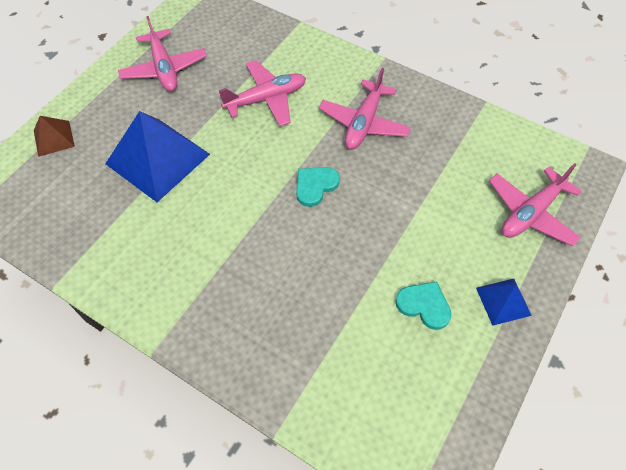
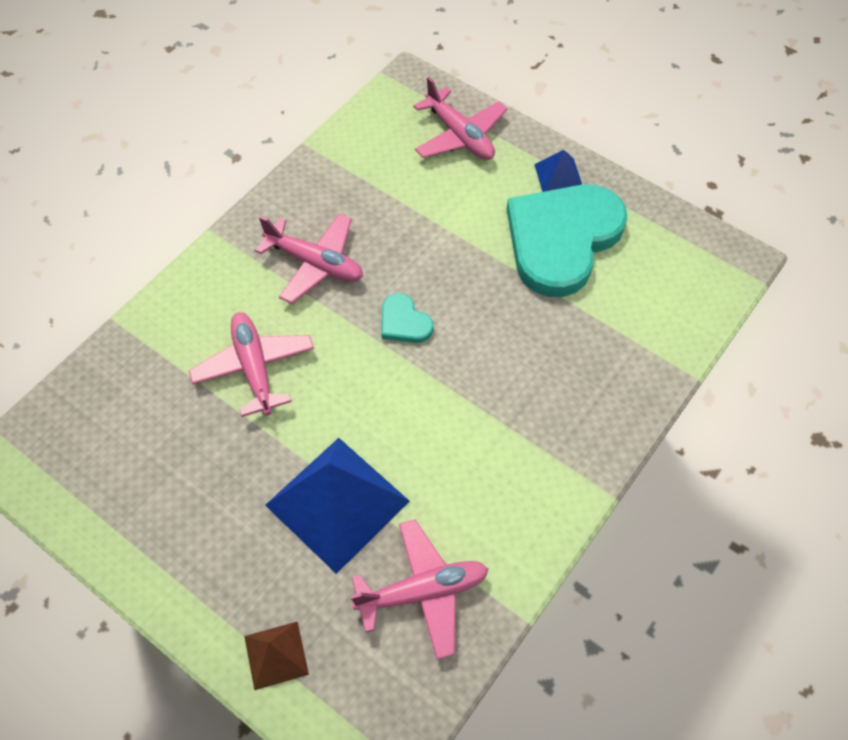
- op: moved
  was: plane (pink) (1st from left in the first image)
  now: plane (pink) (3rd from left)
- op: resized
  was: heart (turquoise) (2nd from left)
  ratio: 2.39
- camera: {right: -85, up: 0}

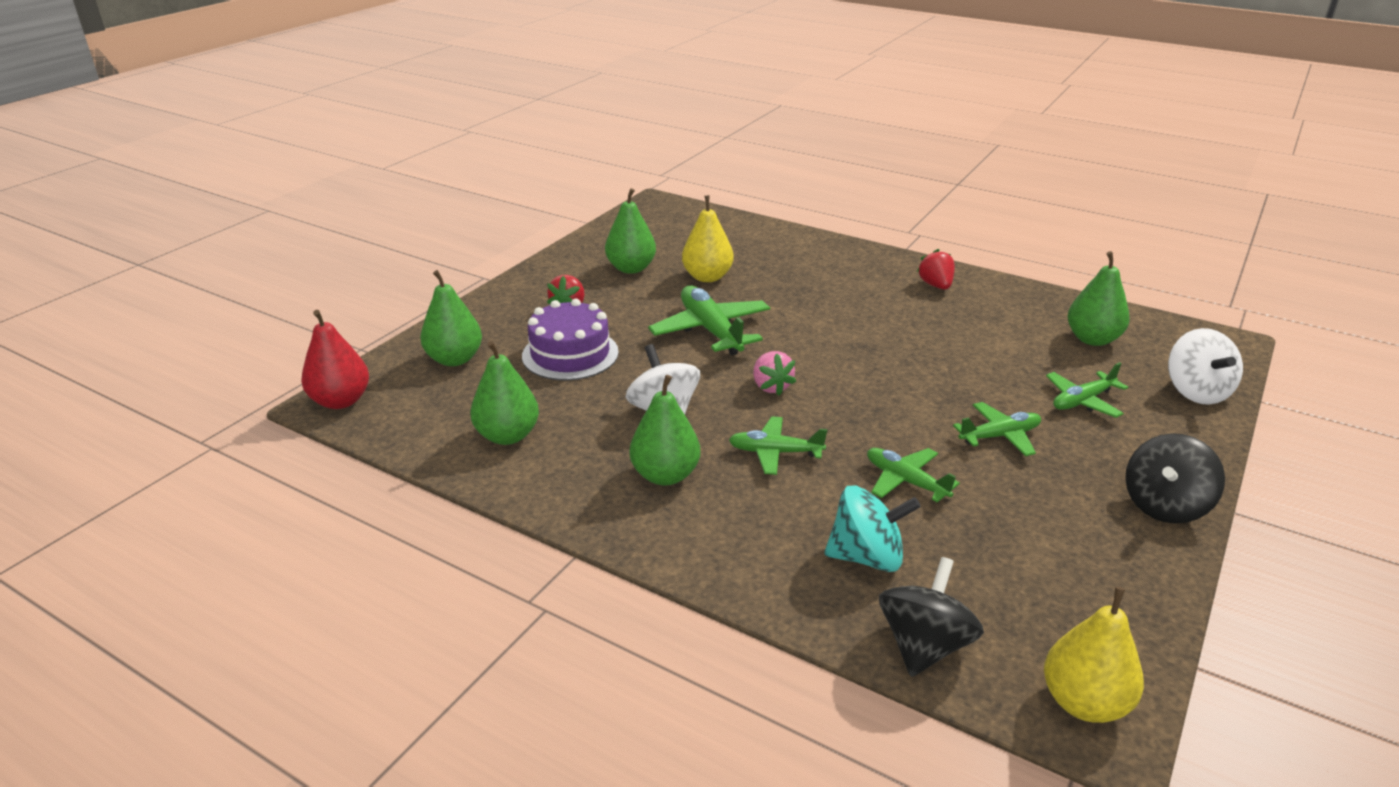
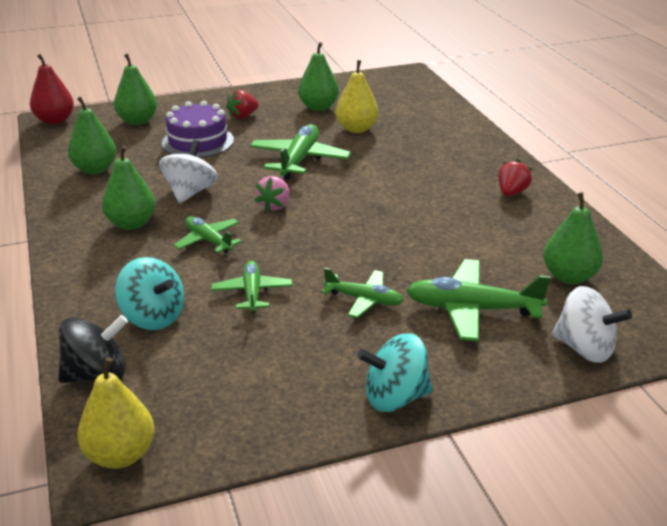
- op: recoloured
  was: spinning top (black) (2nd from left)
  now: spinning top (turquoise) (2nd from left)
- op: turned
  was: spinning top (white) (2nd from left)
  clockwise: -90
- op: resized
  was: plane (green) (5th from left)
  ratio: 1.62
- camera: {right: 40, up: 0}

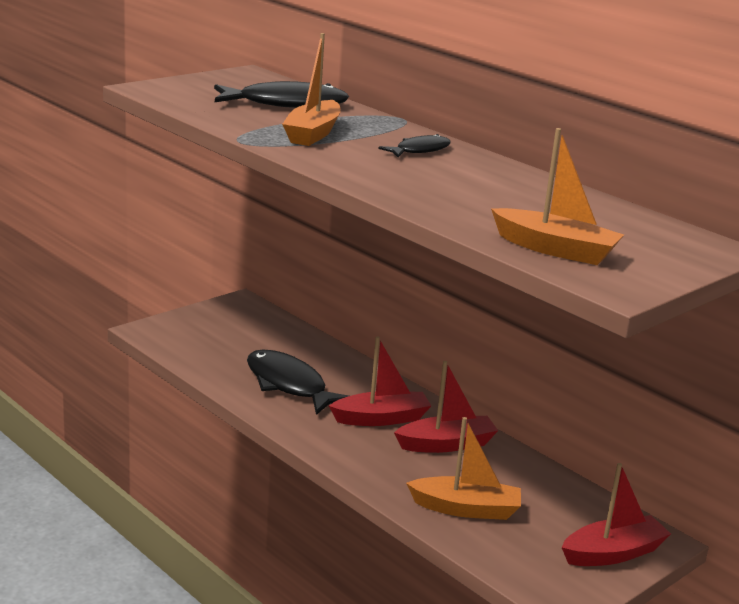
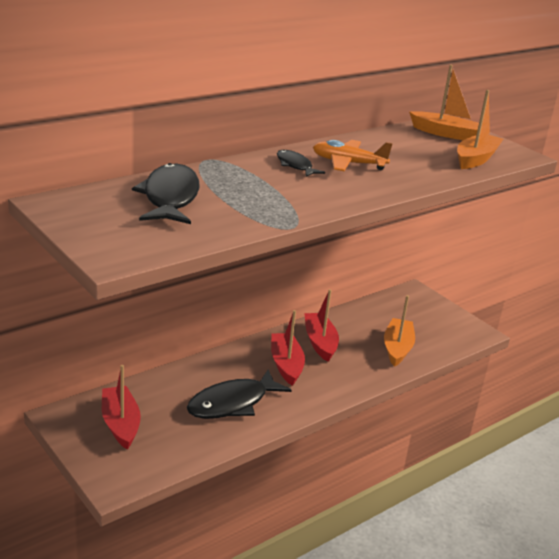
- op: added
  now: plane (orange)
- op: moved
  was: boat (orange) (1st from left in the first image)
  now: boat (orange) (2nd from left)
- op: moved
  was: boat (red) (3rd from left in the first image)
  now: boat (red) (1st from left)
- camera: {right: -85, up: 5}

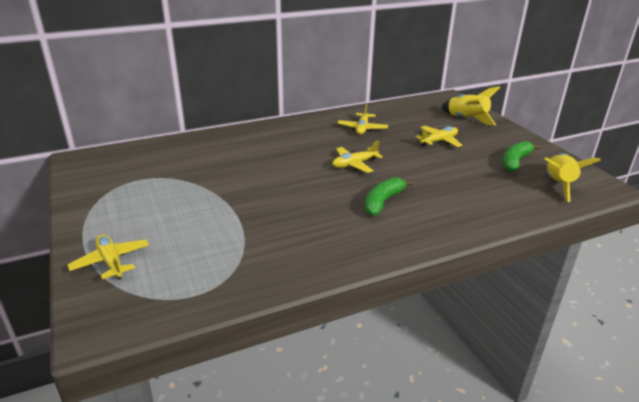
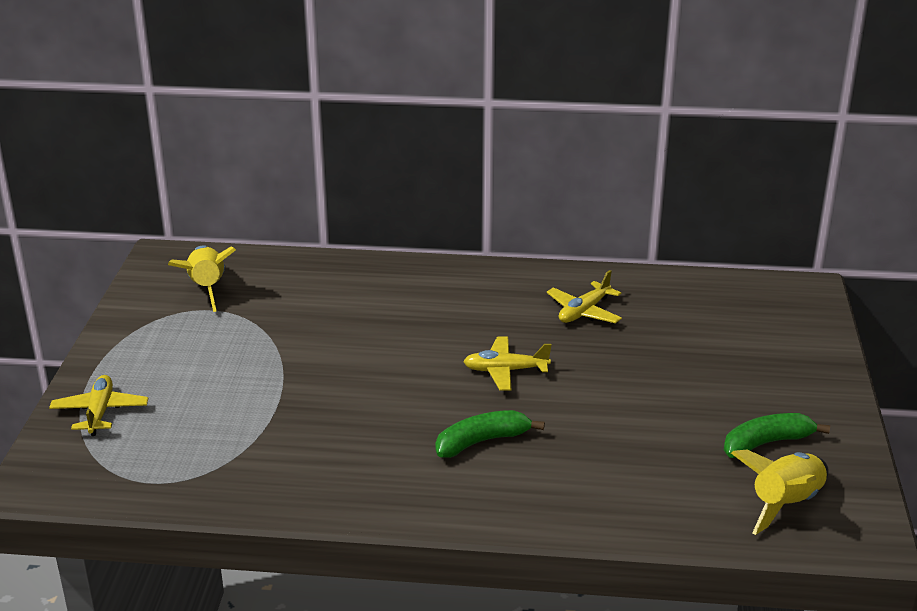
- op: removed
  was: plane (yellow) (4th from left)
- op: moved
  was: rocket (yellow) (1st from left)
- camera: {right: 30, up: 0}

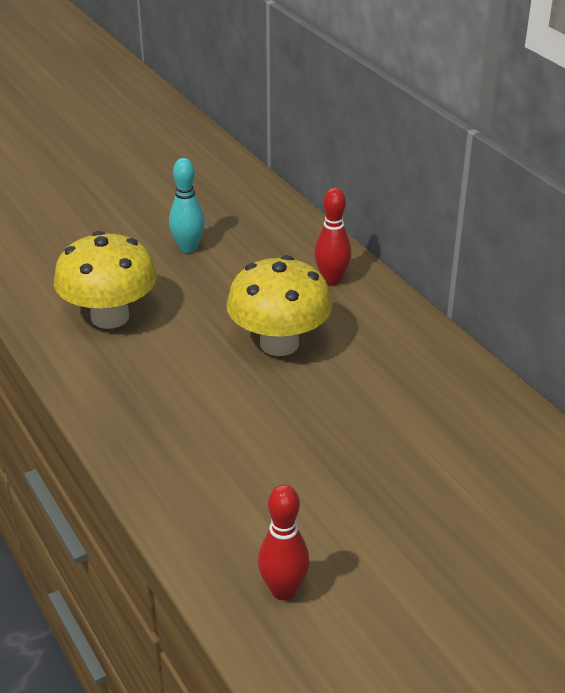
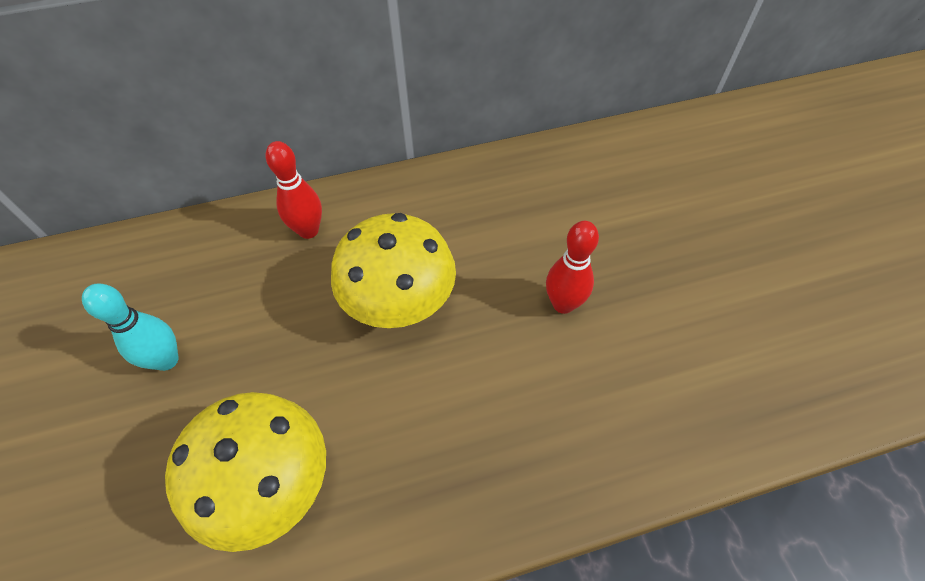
- op: moved
  was: bowling pin (red) (1st from left in the first image)
  now: bowling pin (red) (2nd from left)
- camera: {right: -75, up: 20}

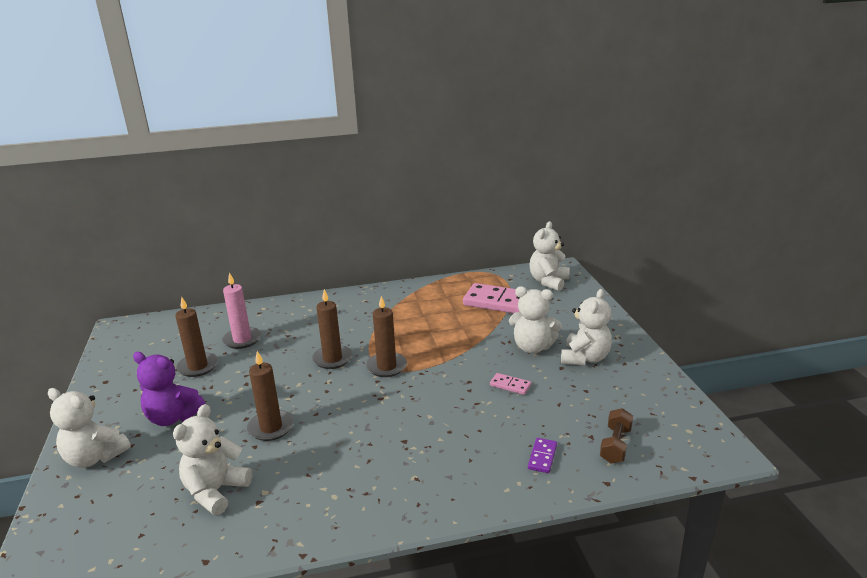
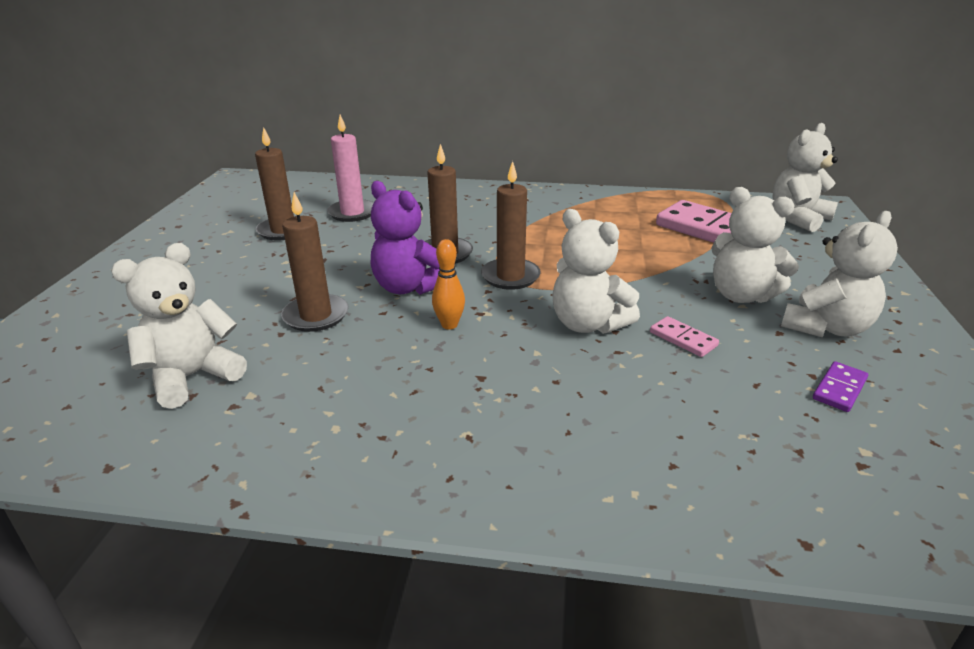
- op: removed
  was: dumbbell (brown)
- op: added
  now: bowling pin (orange)
- op: moved
  was: teddy bear (white) (1st from left in the first image)
  now: teddy bear (white) (2nd from left)
- op: moved
  was: teddy bear (purple)
- op: moved
  was: domino (purple)
- camera: {right: 20, up: 5}

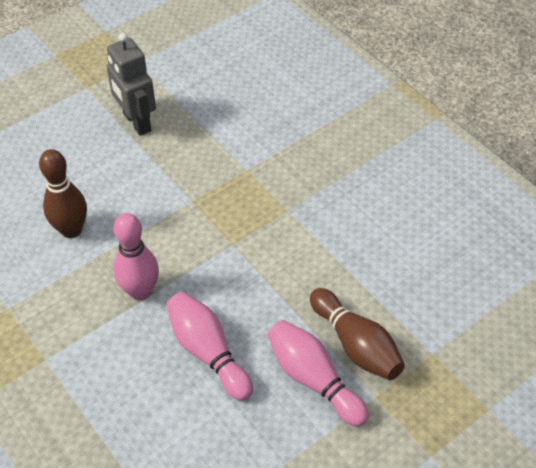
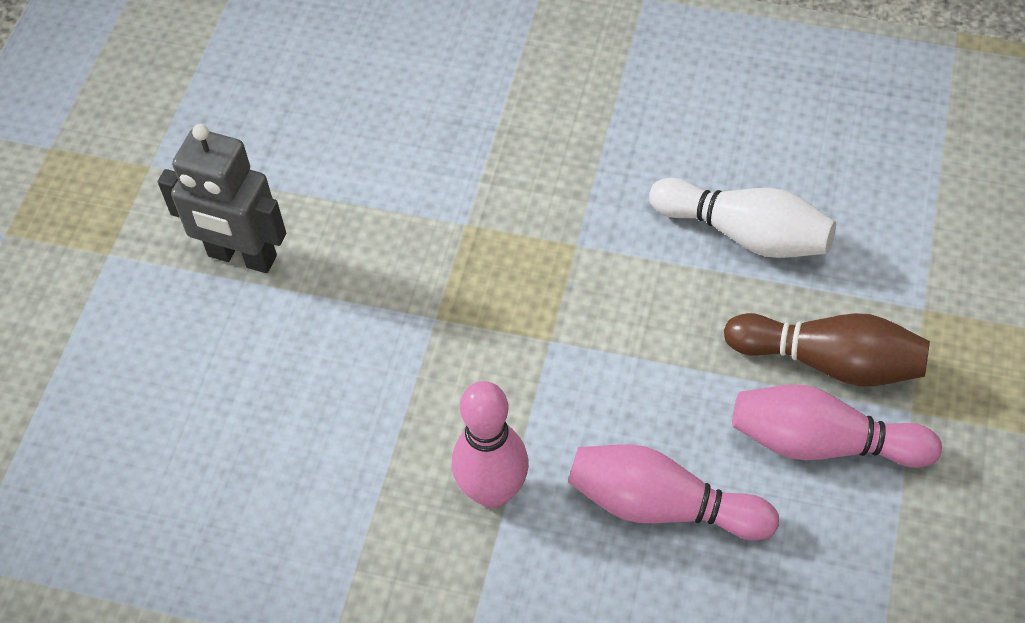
- op: removed
  was: bowling pin (brown) (1st from left)
- op: added
  now: bowling pin (white)
- camera: {right: -35, up: 5}

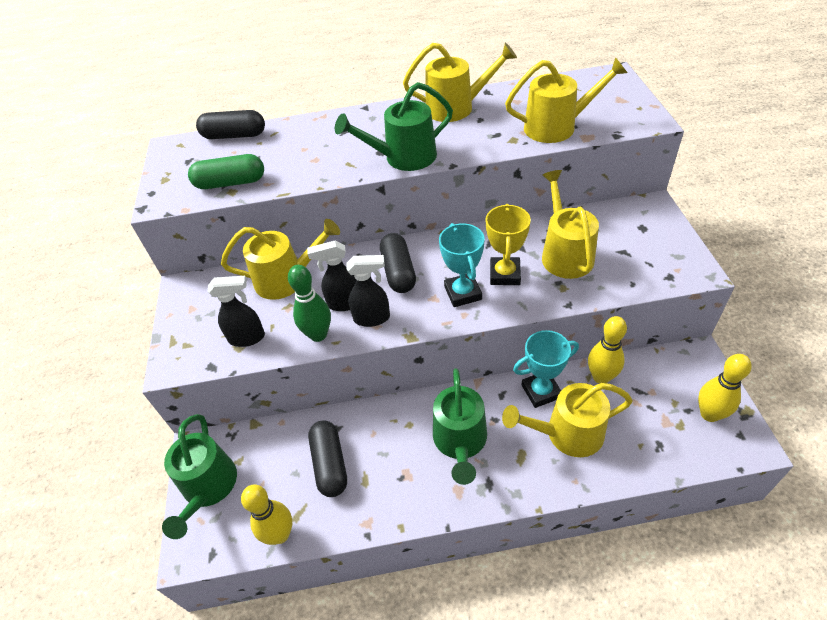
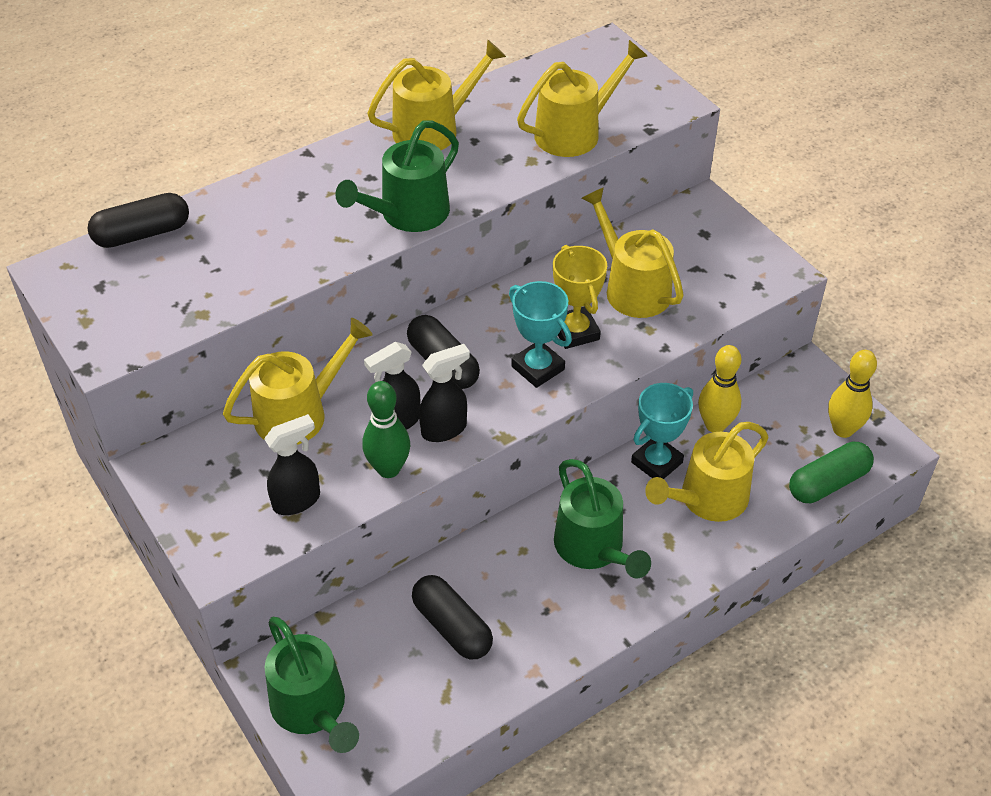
- op: removed
  was: bowling pin (yellow) (1st from left)
- op: moved
  was: capsule (green)
- camera: {right: -30, up: 0}

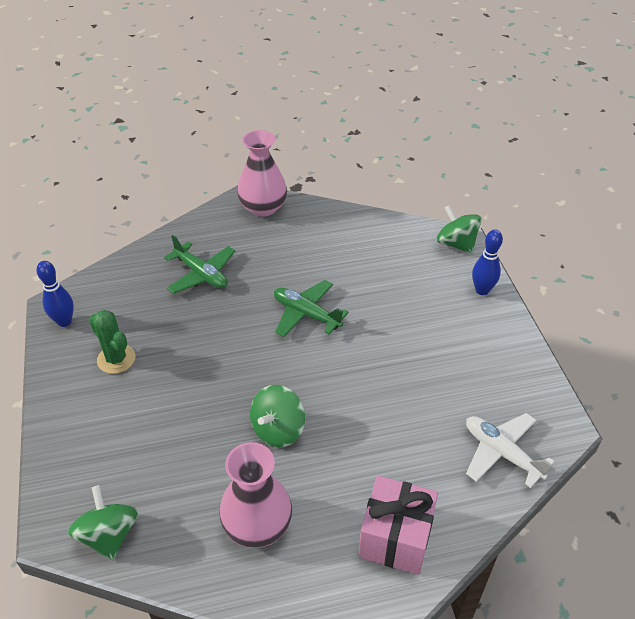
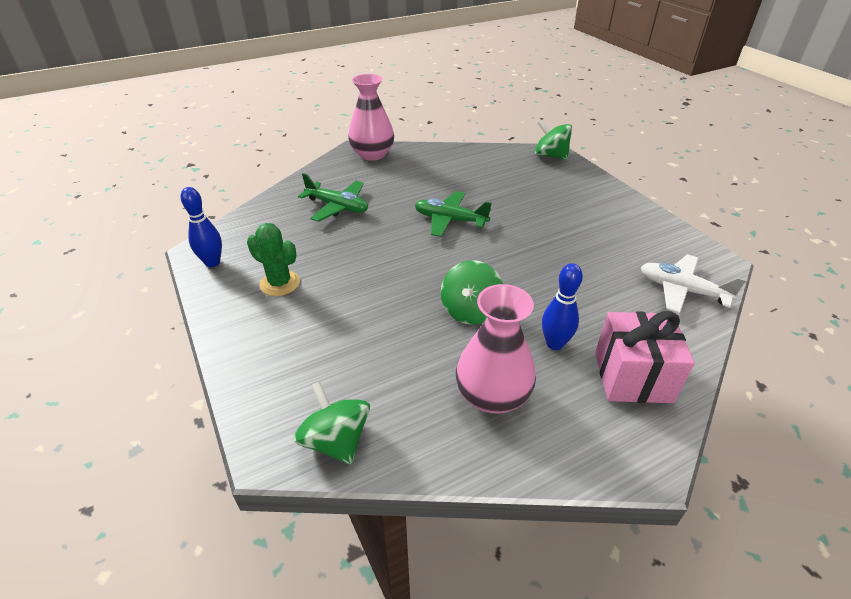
- op: moved
  was: bowling pin (blue) (2nd from left)
- camera: {right: -15, up: -5}

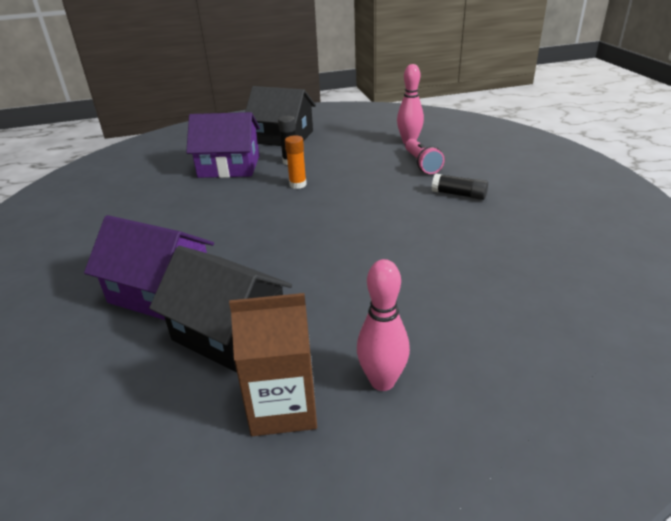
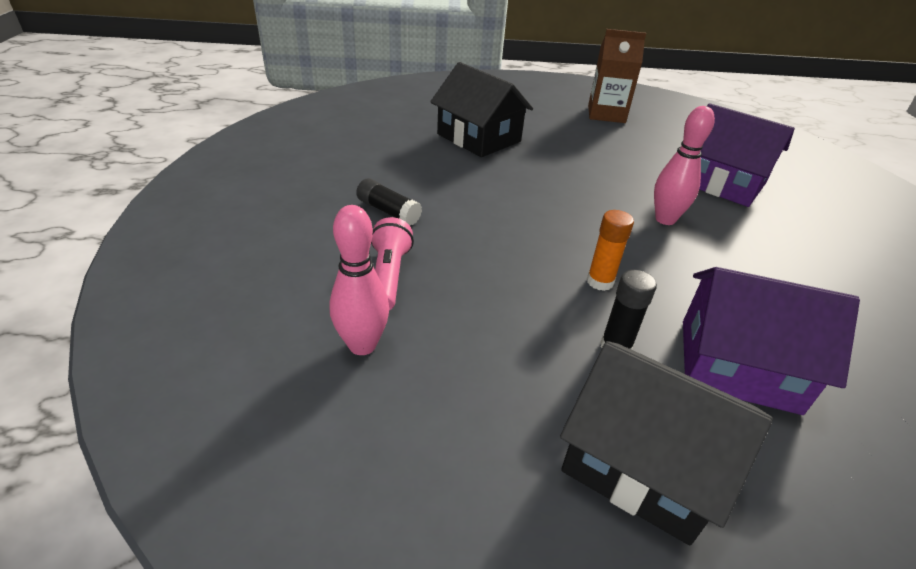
- op: moved
  was: house (black) (1st from left)
- op: moved
  was: bowling pin (pink) (1st from left in the first image)
  now: bowling pin (pink) (2nd from left)
- camera: {right: -170, up: 5}

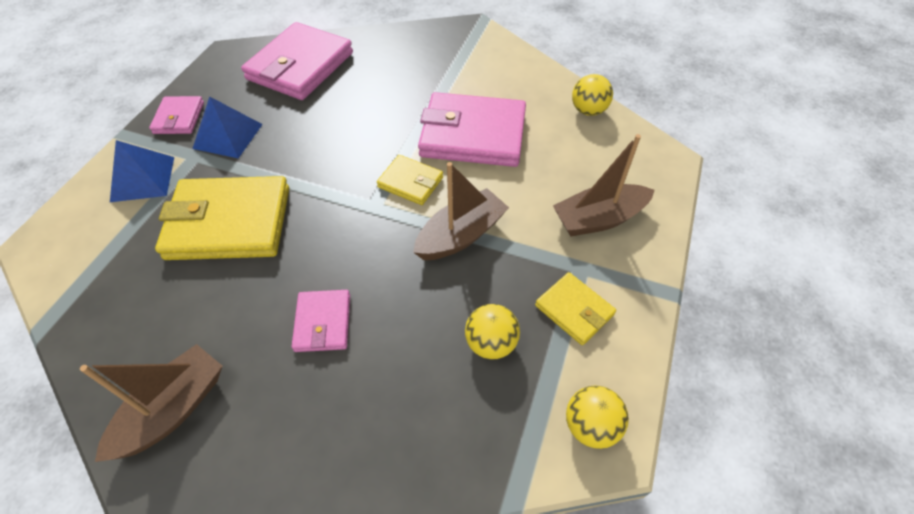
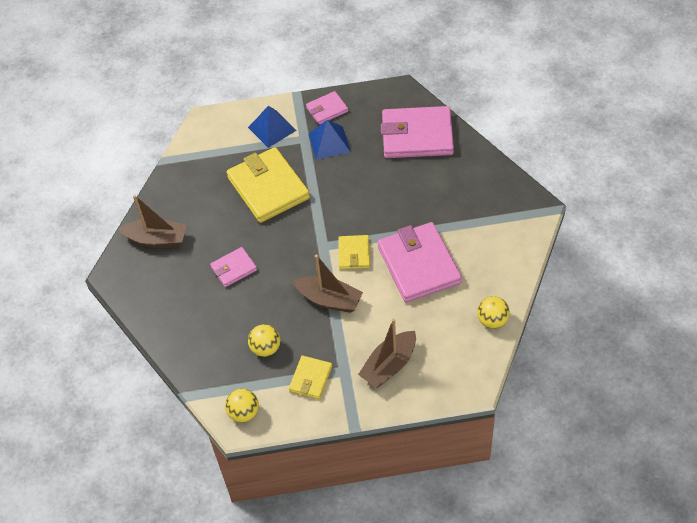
- op: turned
  was: boat (brown) (3rd from left)
  clockwise: -90
- camera: {right: 65, up: 0}

